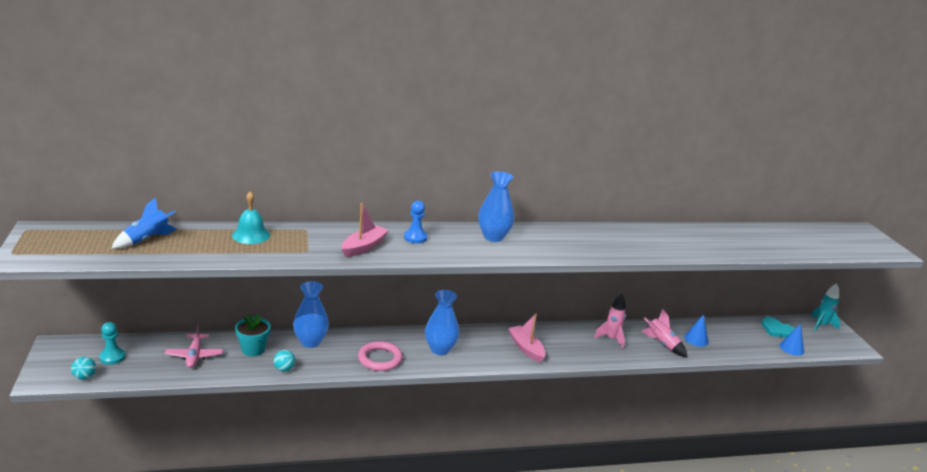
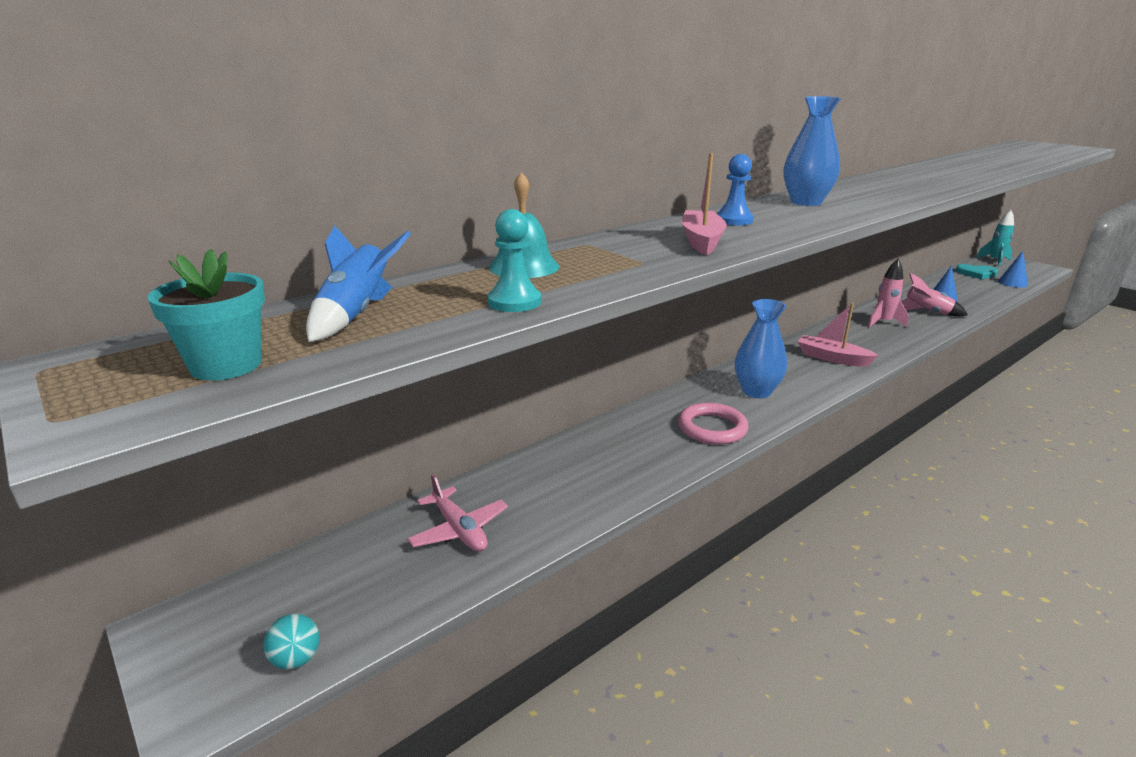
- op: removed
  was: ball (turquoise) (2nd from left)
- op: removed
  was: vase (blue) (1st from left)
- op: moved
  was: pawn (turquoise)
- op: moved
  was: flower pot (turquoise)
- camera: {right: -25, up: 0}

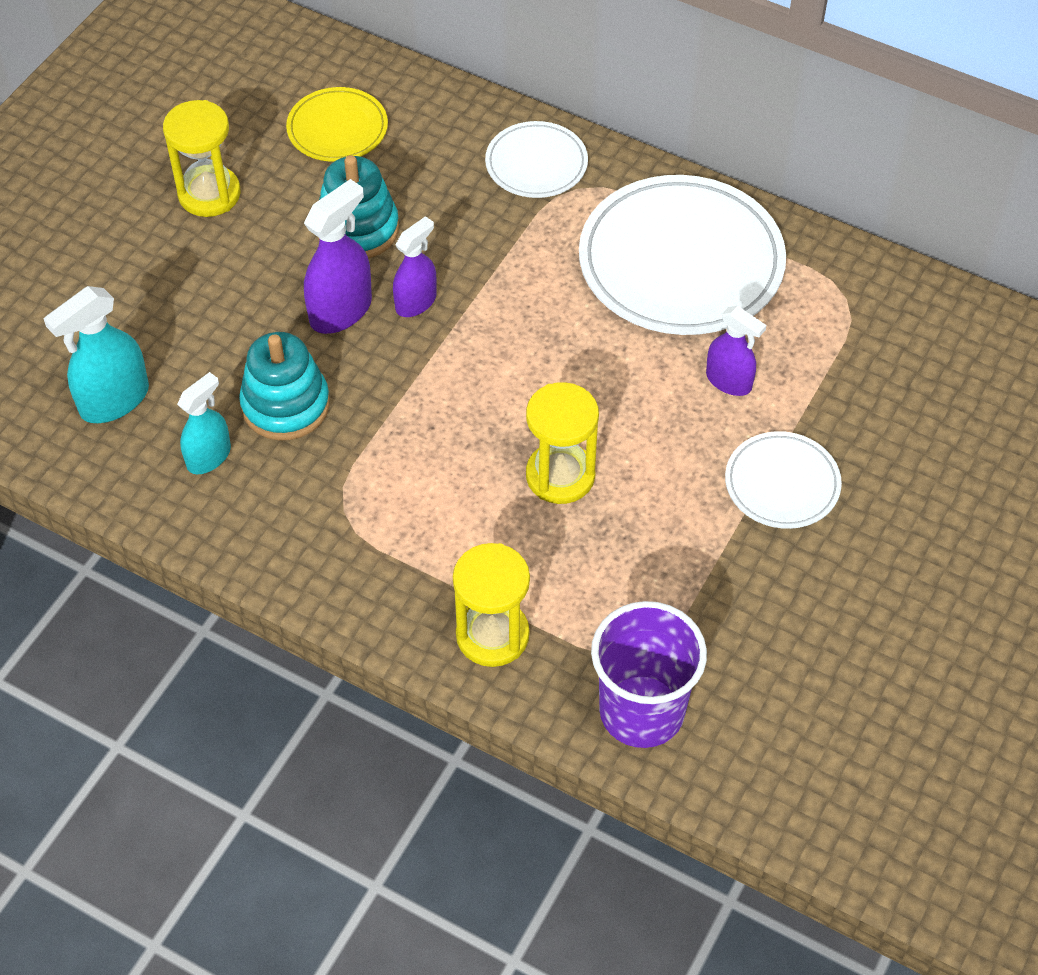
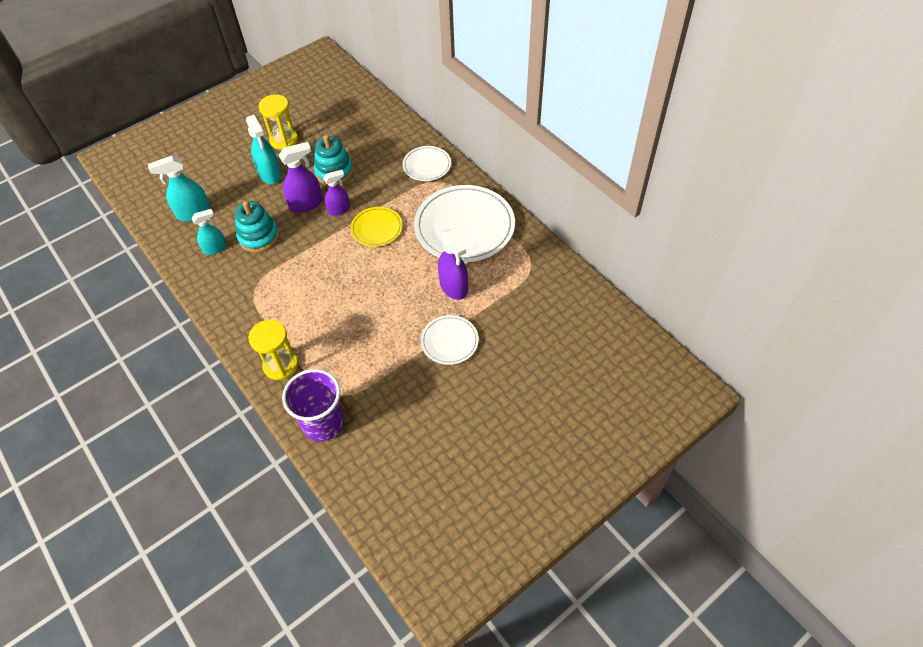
- op: removed
  was: hourglass (yellow) (3rd from left)
- op: added
  now: spray bottle (turquoise) (3rd from left)
- op: moved
  was: plate (yellow)
- op: resized
  was: spray bottle (purple) (3rd from left)
  ratio: 1.5
- camera: {right: 25, up: 0}

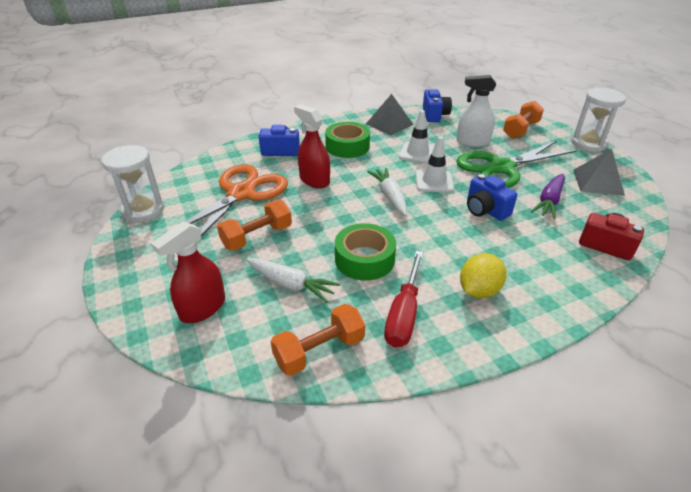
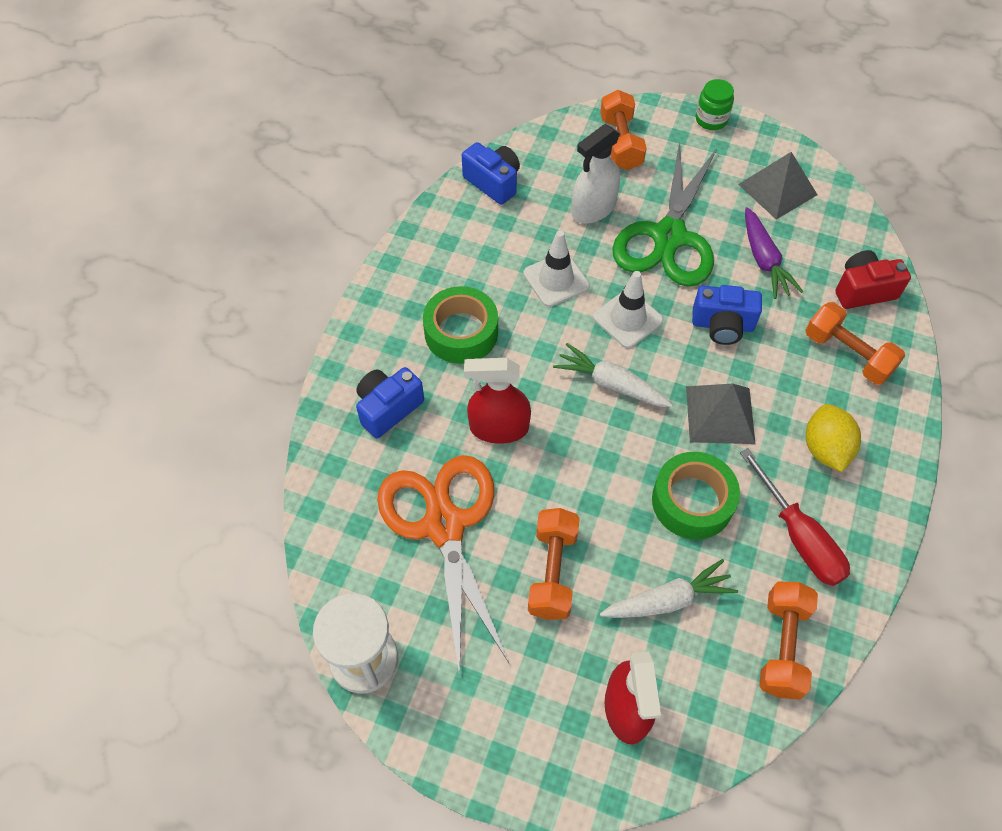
- op: added
  now: dumbbell (orange) (4th from left)
- op: moved
  was: pyramid (grey) (1st from left)
- op: replaced
  was: hourglass (white) (2nd from left)
  now: jar (green)
- camera: {right: -45, up: 20}

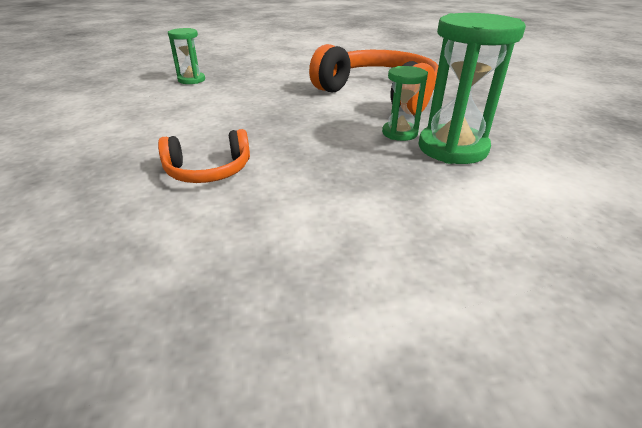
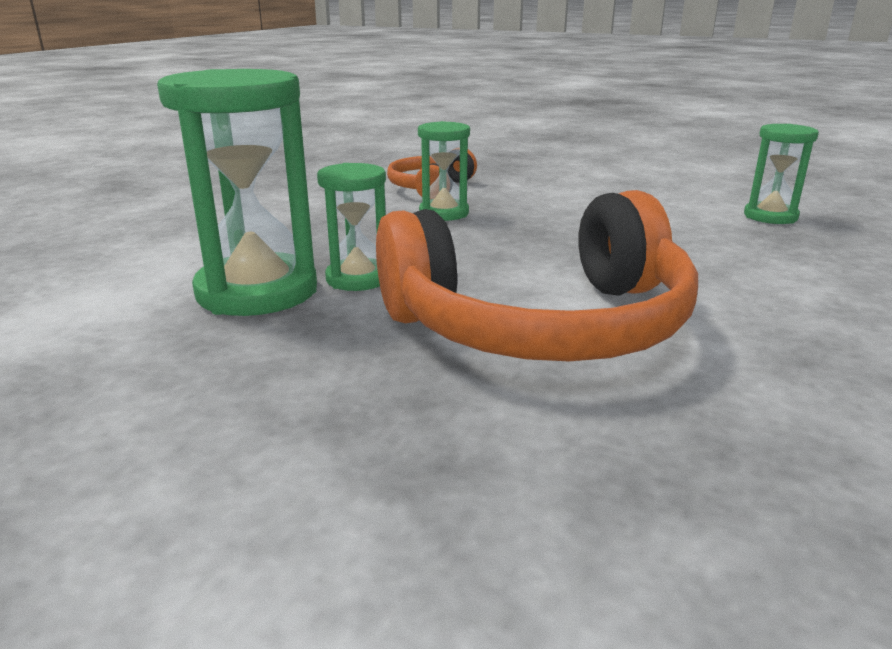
- op: added
  now: hourglass (green) (3rd from left)
- camera: {right: 125, up: -10}

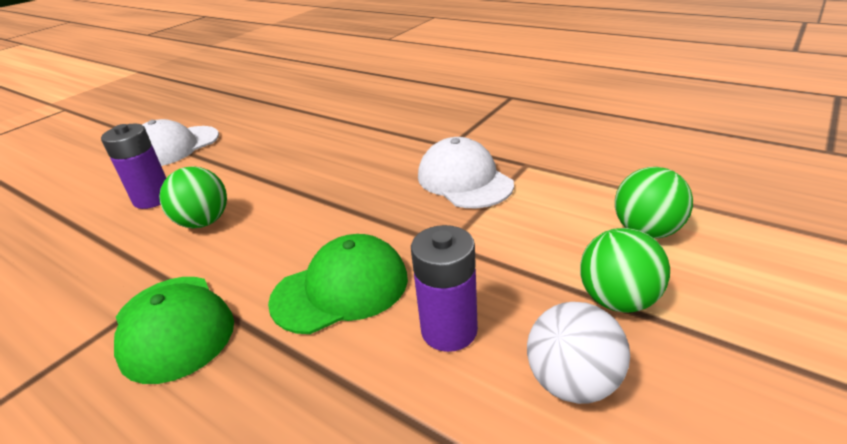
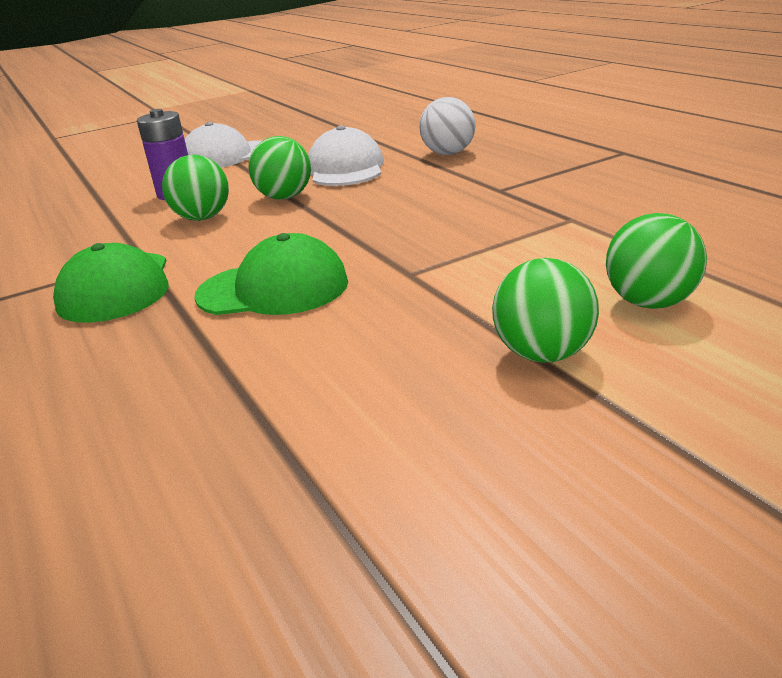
- op: removed
  was: battery (purple) (2nd from left)
- op: added
  now: ball (green) (2nd from left)
- op: moved
  was: cap (white) (2nd from left)
- op: moved
  was: ball (white)
- camera: {right: 25, up: -5}

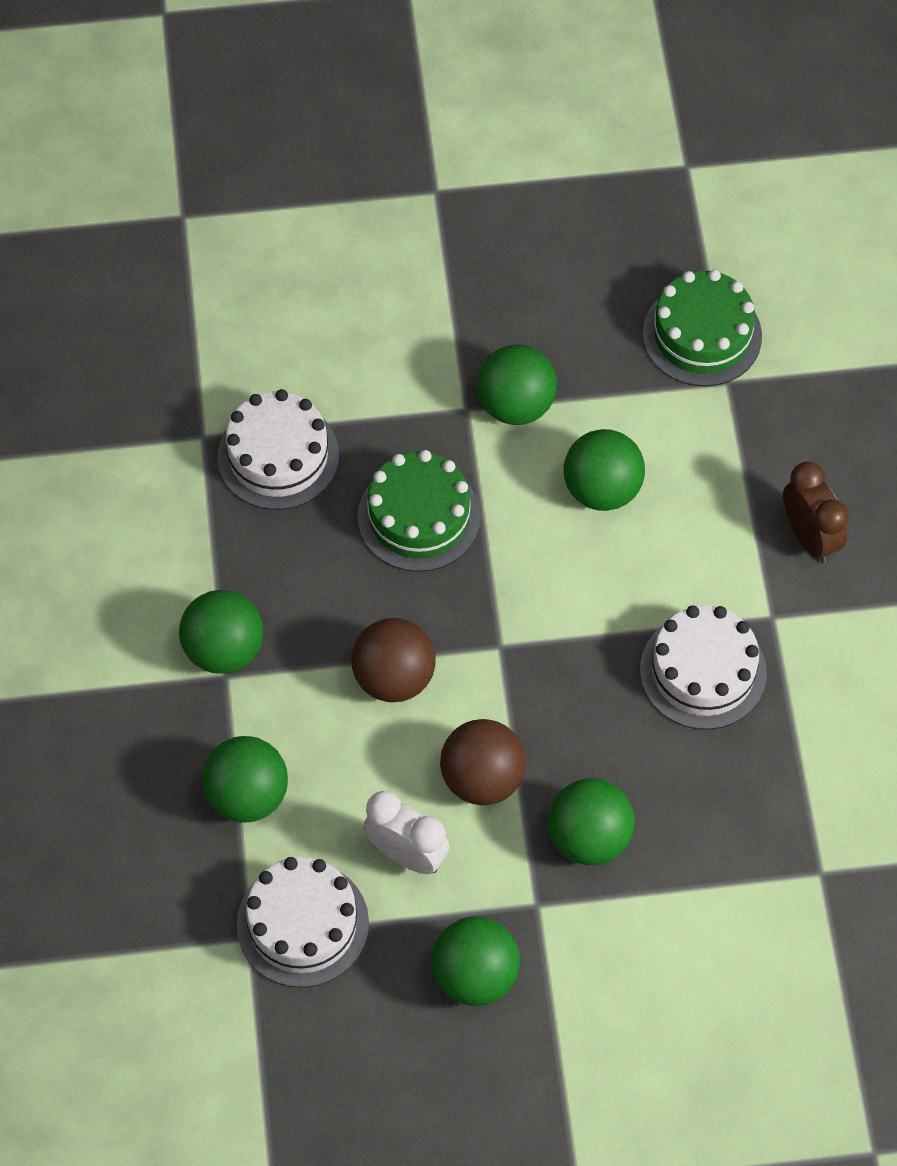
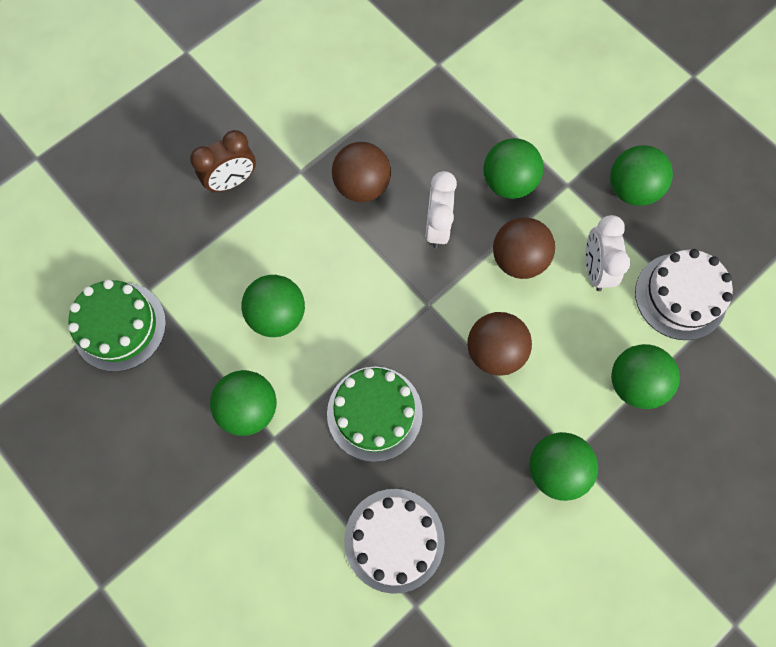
- op: added
  now: clock (white) (1st from left)
- op: replaced
  was: cake (white) (3rd from left)
  now: ball (brown) (1st from left)
- op: turned
  was: clock (brown)
  clockwise: -150
- camera: {right: -125, up: 10}

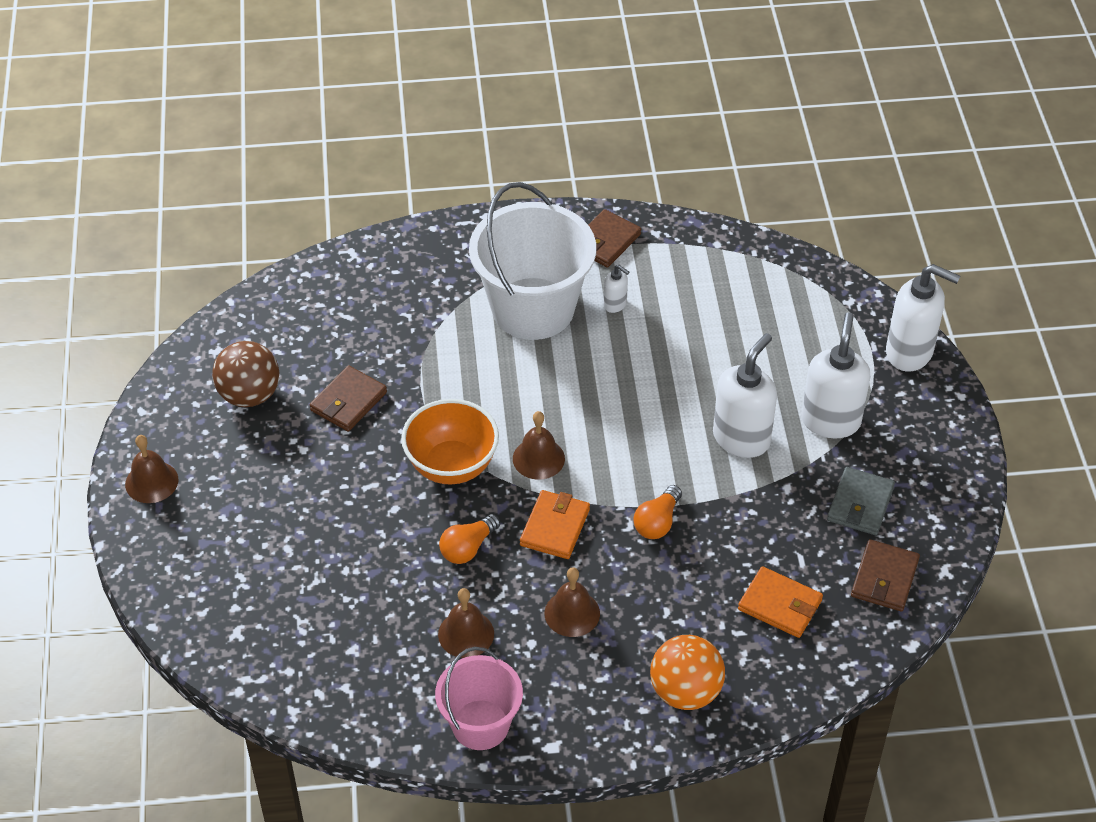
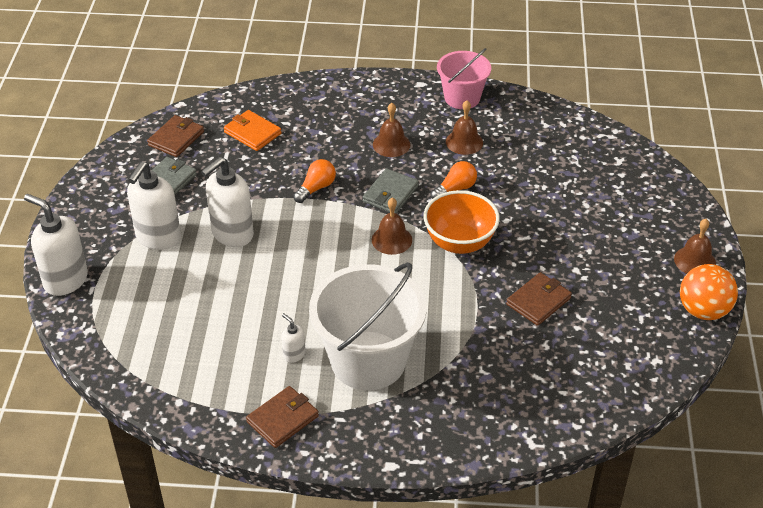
- op: removed
  was: ball (brown)
- op: moved
  was: ball (orange)
- op: recoloured
  was: wallet (orange) (1st from left)
  now: wallet (grey) (2nd from left)
- camera: {right: -170, up: -5}

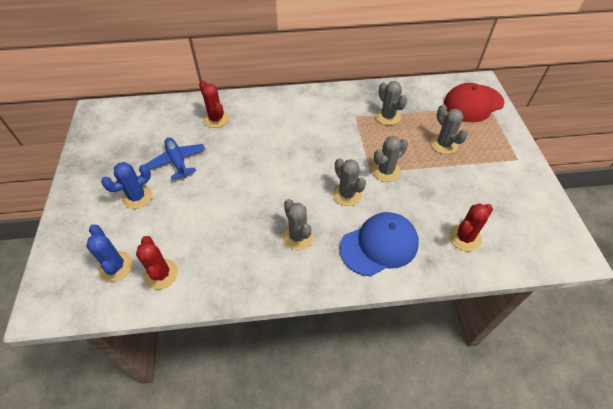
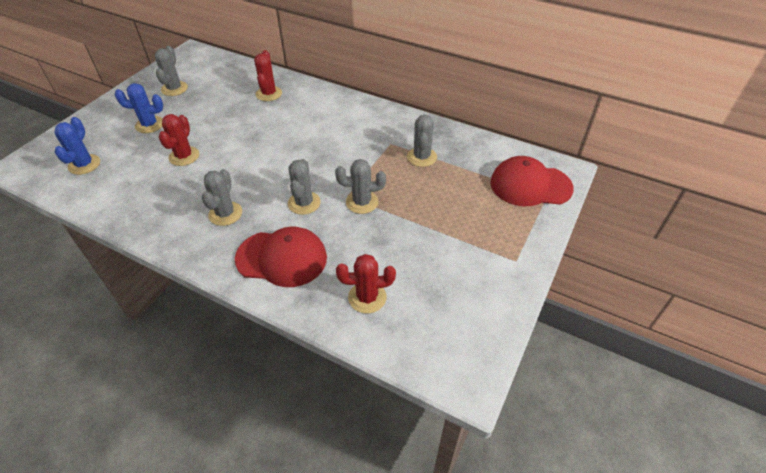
- op: removed
  was: plane (blue)
- op: moved
  was: cactus (red) (1st from left)
- op: moved
  was: cactus (grey) (5th from left in the first image)
  now: cactus (grey) (1st from left)
- op: recoloured
  was: cap (blue)
  now: cap (red) (1st from left)
- camera: {right: 35, up: -5}

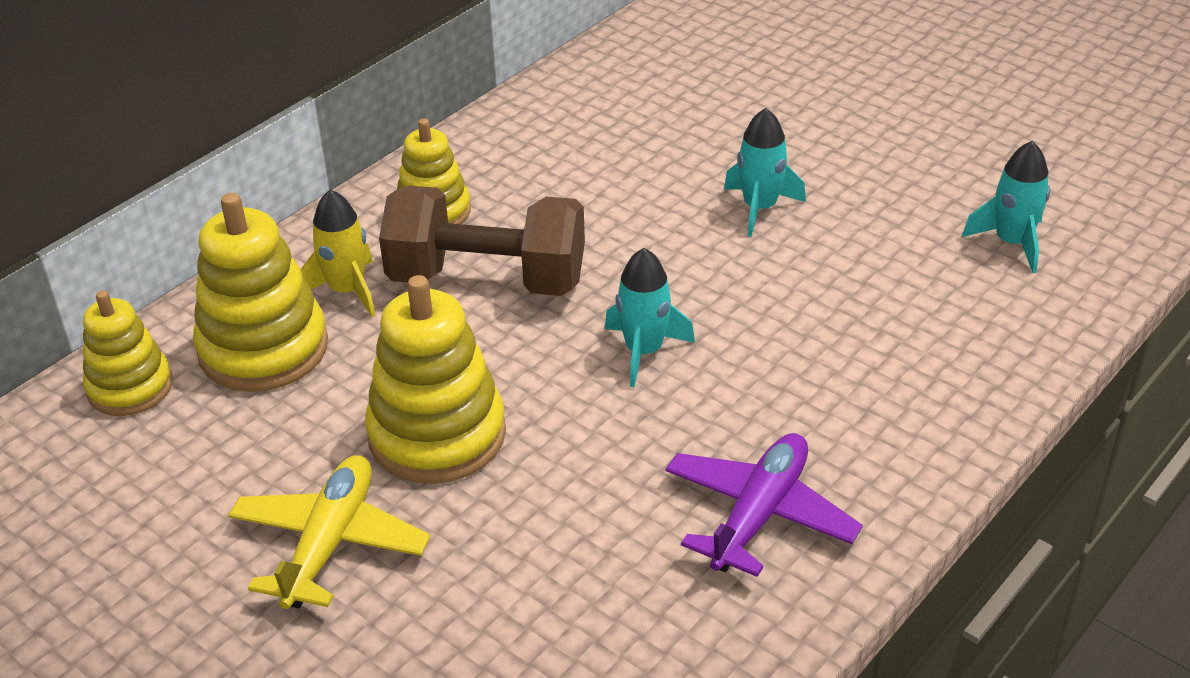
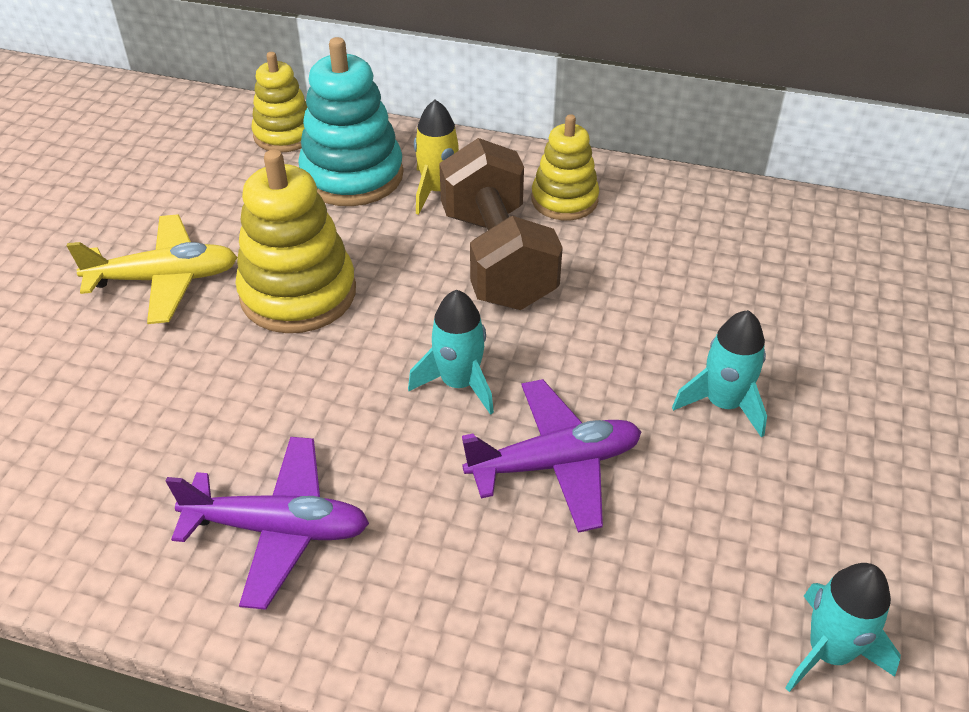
- op: added
  now: plane (purple) (2nd from left)
- op: recoloured
  was: stacking toy (yellow) (2nd from left)
  now: stacking toy (turquoise)
- camera: {right: 65, up: 5}

